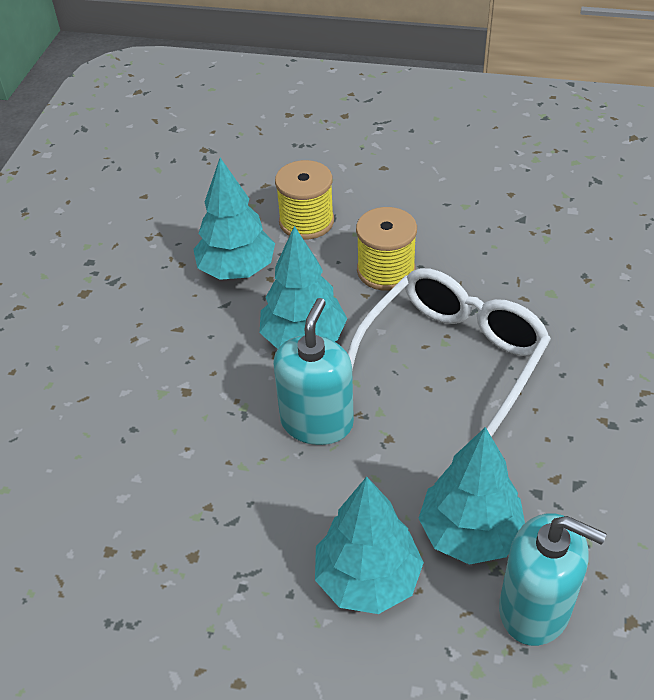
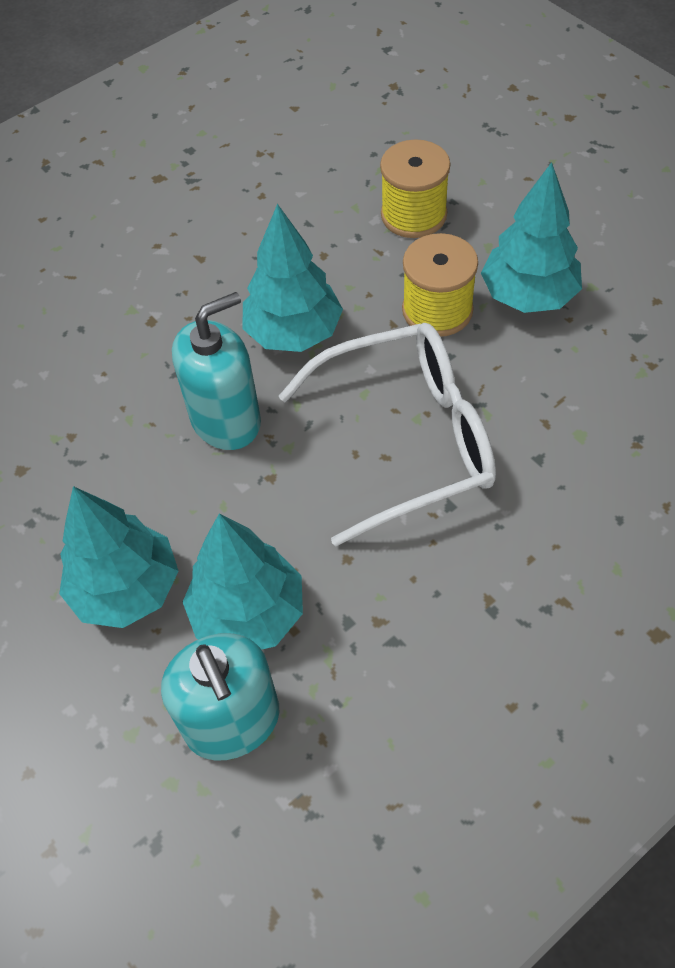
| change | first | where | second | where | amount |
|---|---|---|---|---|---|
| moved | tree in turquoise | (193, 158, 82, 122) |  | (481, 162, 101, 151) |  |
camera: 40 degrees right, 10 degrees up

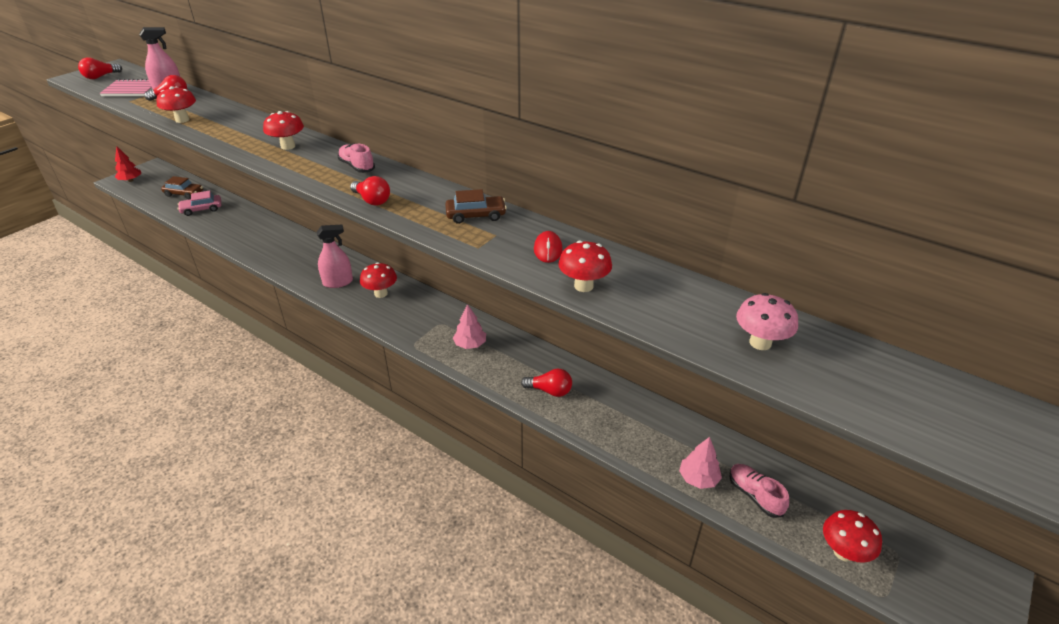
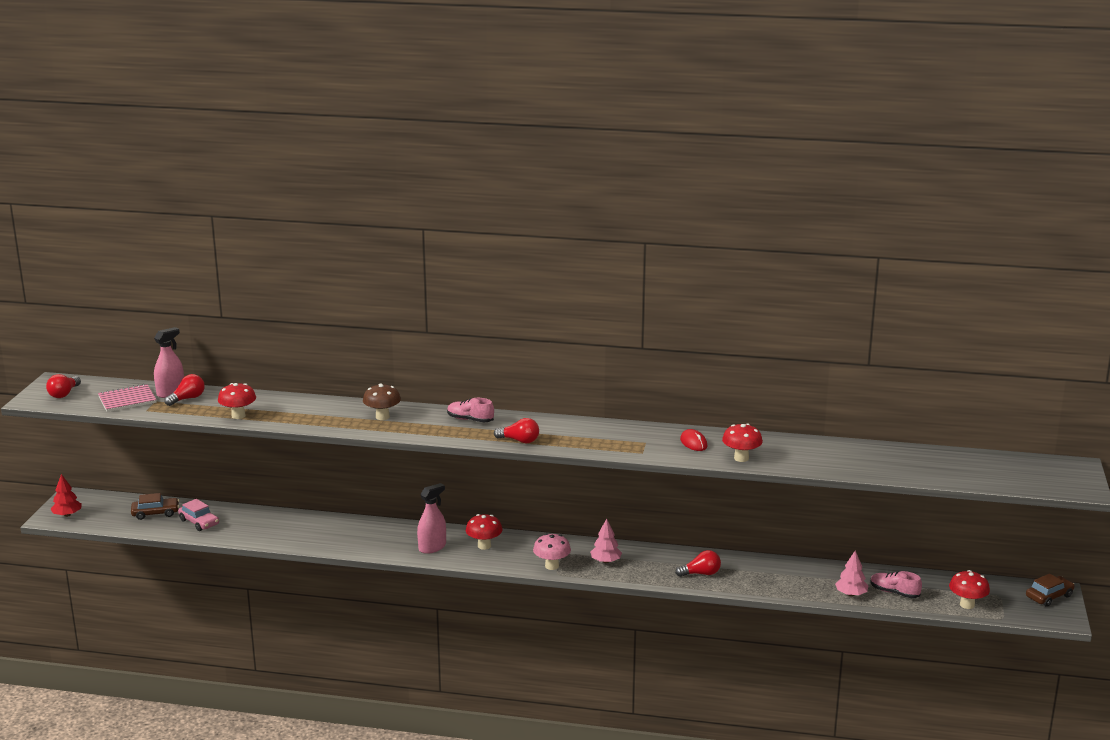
| change | first | where | second | where | amount |
|---|---|---|---|---|---|
| moved | car in brown | (445, 189, 62, 35) |  | (1026, 573, 49, 34) |  |
| moved | mushroom in pink | (736, 293, 62, 57) |  | (533, 533, 38, 37) |  |
| recoloured | mushroom in red | (263, 111, 41, 39) | mushroom in brown | (363, 383, 38, 37) |  |
| turned | car in pink | (177, 191, 44, 25) |  | (178, 499, 41, 32) | 90 degrees counterclockwise |
camera: 25 degrees left, 15 degrees down

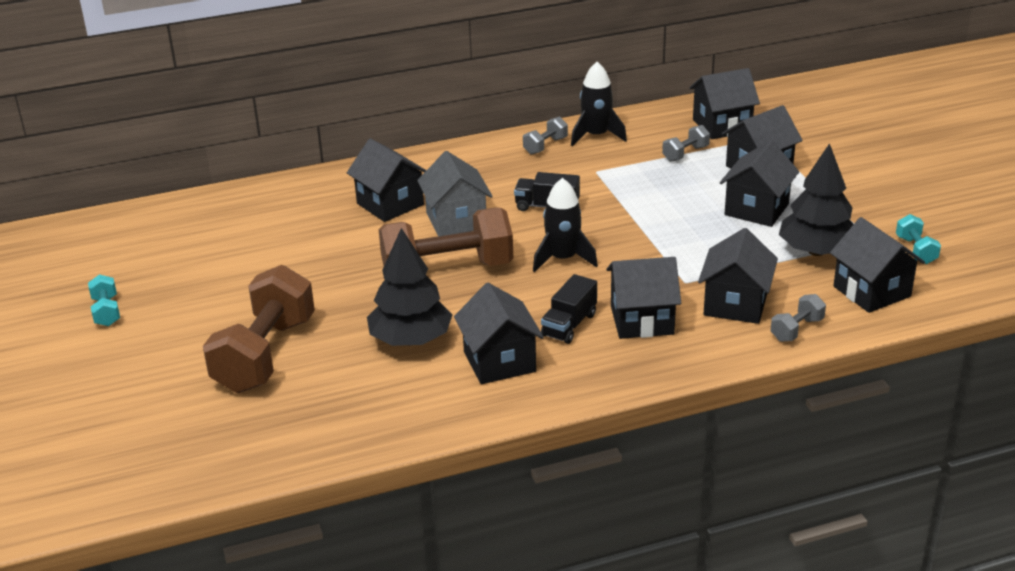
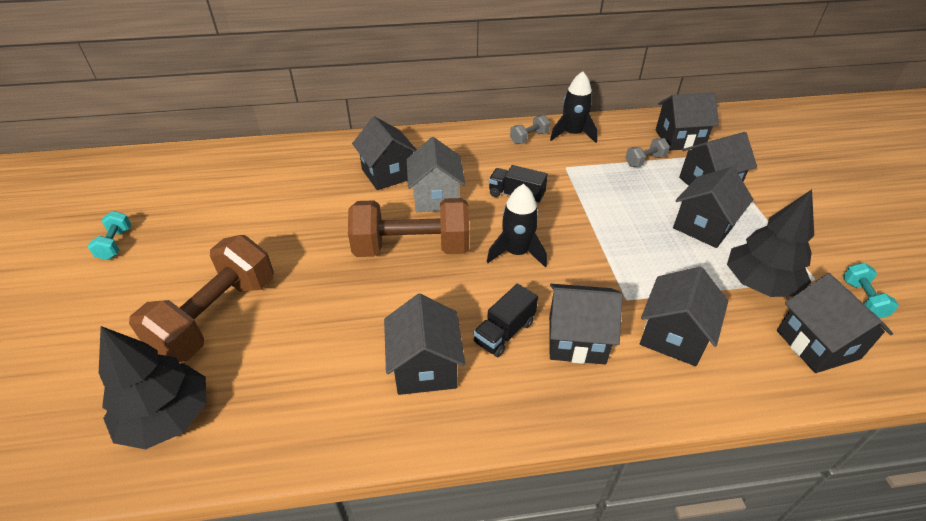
| change | first | where | second | where | amount |
|---|---|---|---|---|---|
| removed | dumbbell in grey | (771, 294, 55, 48) |  |  |  |
| moved | tree in black | (367, 228, 85, 118) |  | (99, 326, 107, 123) |  |
camera: 10 degrees right, 10 degrees up

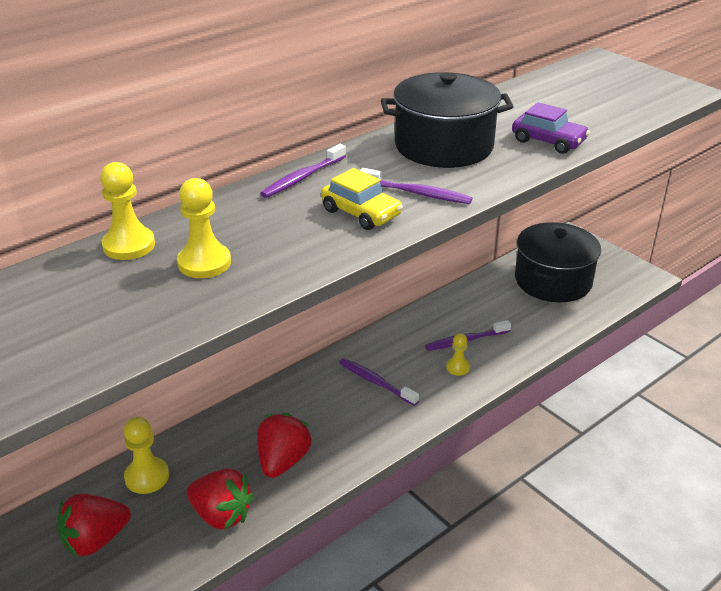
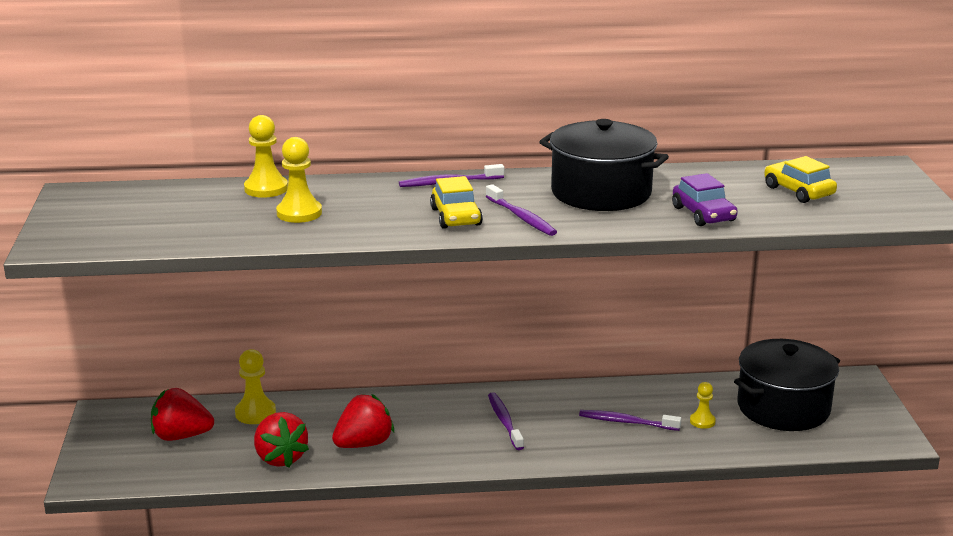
| change | first | where | second | where | amount |
|---|---|---|---|---|---|
| added |  |  | car in yellow | (764, 156, 73, 47) |  |
| moved | pawn in yellow | (446, 333, 24, 43) |  | (690, 382, 26, 47) |  |
camera: 35 degrees right, 10 degrees down

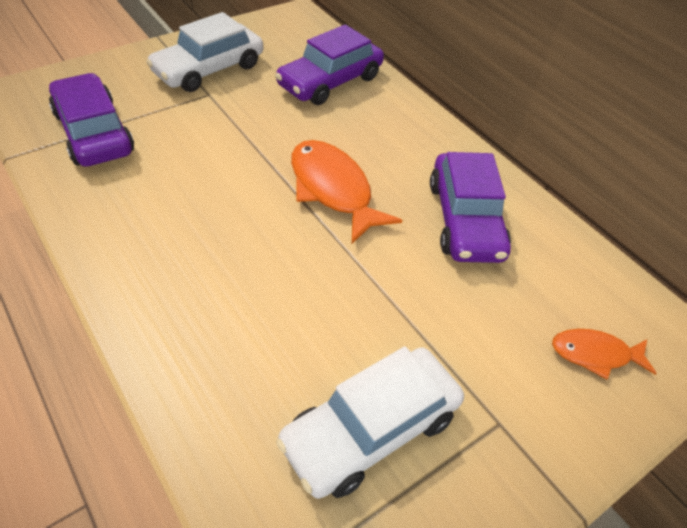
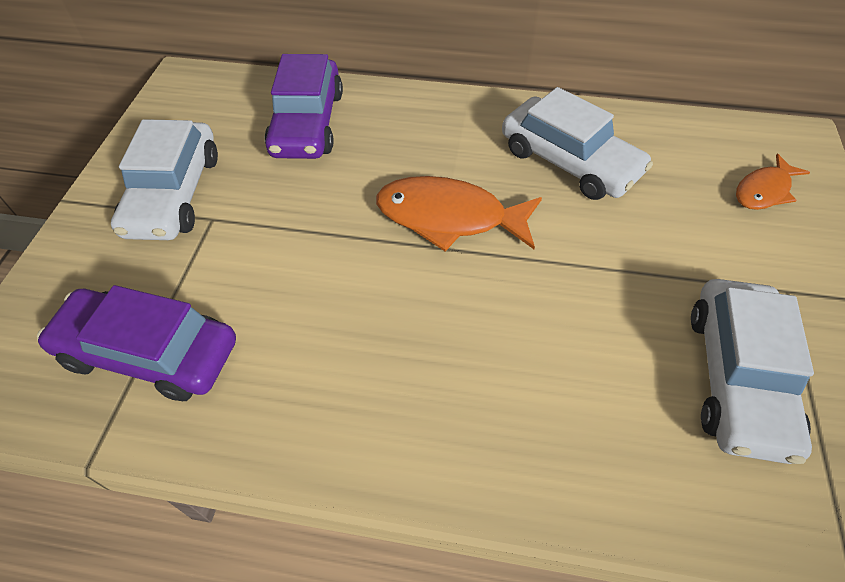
| change | first | where | second | where | amount |
|---|---|---|---|---|---|
| recoloured | car in purple | (430, 152, 81, 111) | car in white | (502, 87, 151, 113) |  |
camera: 40 degrees left, 5 degrees up

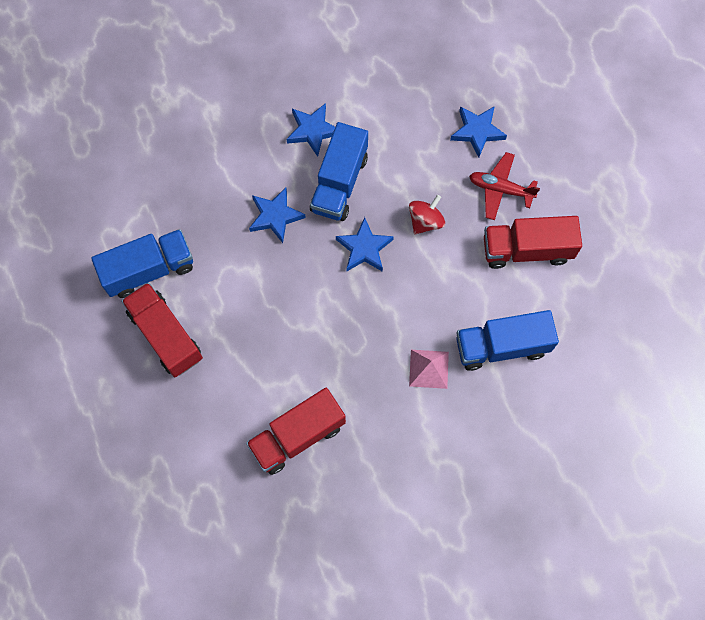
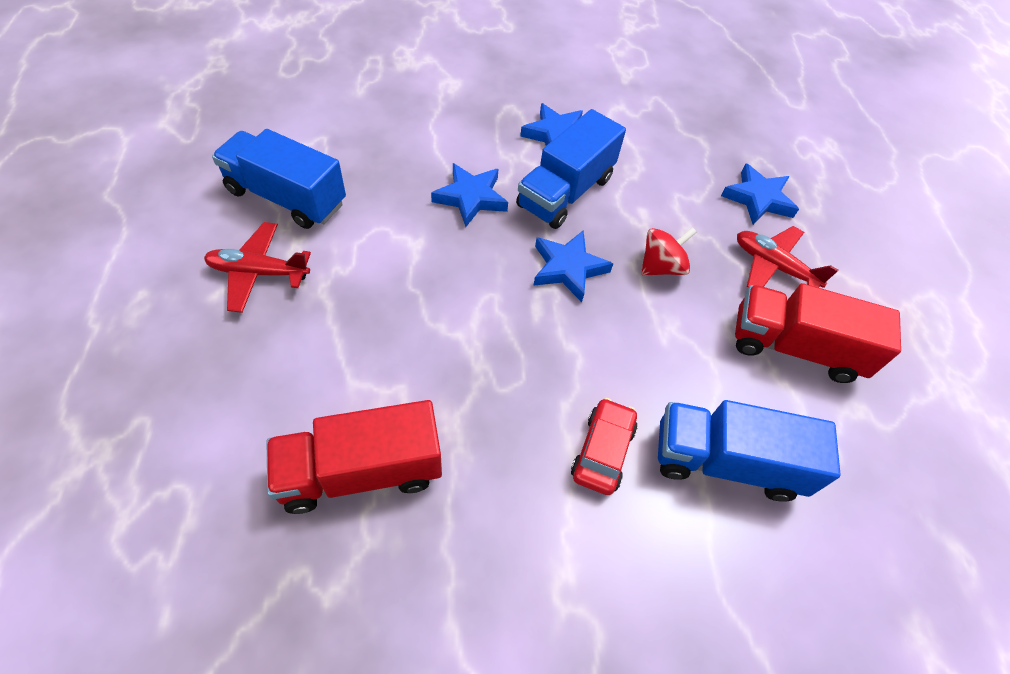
| change | first | where | second | where | amount |
|---|---|---|---|---|---|
| replaced | truck in red | (121, 282, 82, 95) | plane in red | (204, 222, 107, 91) |  |
| replaced | pyramid in pink | (409, 350, 40, 39) | car in red | (571, 398, 66, 97) |  |
| turned | truck in blue | (91, 229, 102, 69) |  | (212, 129, 134, 100) | 150 degrees counterclockwise |
camera: 15 degrees right, 15 degrees down

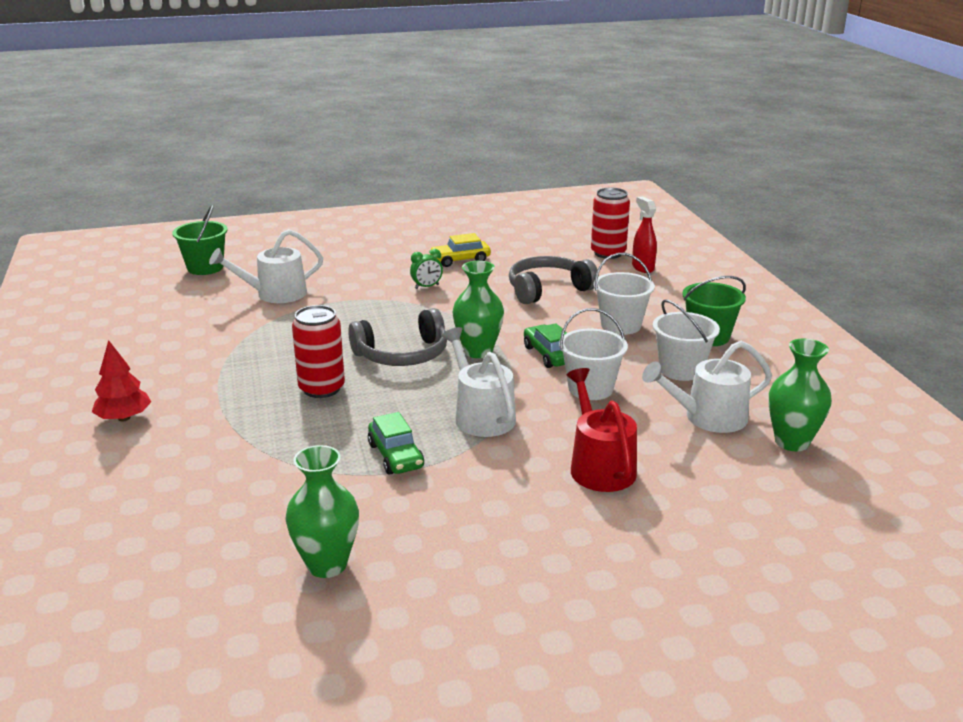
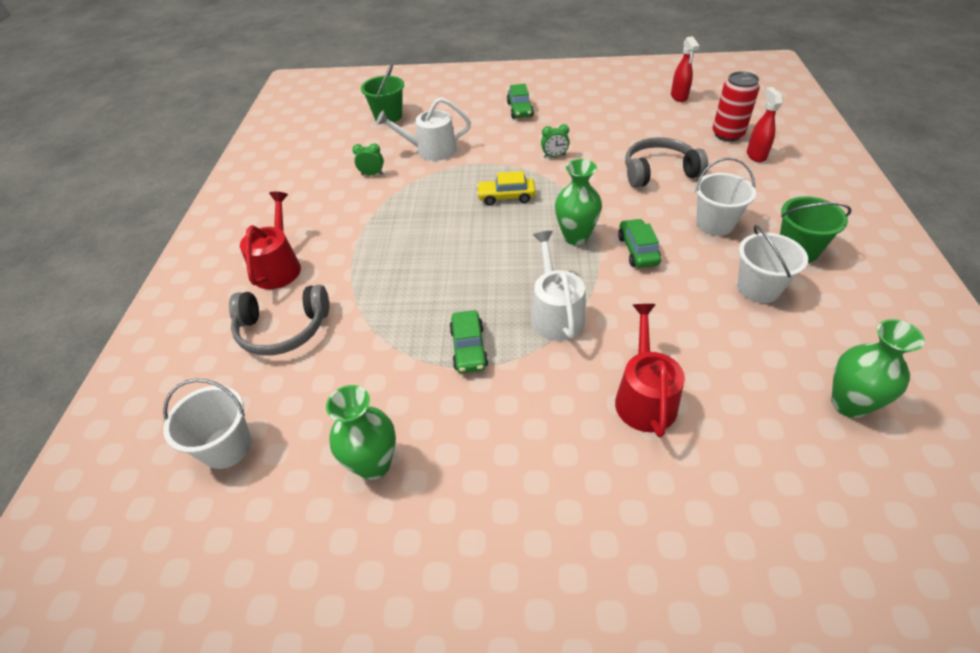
| change | first | where | second | where | amount |
|---|---|---|---|---|---|
| removed | can in red | (292, 305, 53, 93) |  |  |  |
| removed | watering can in white | (642, 341, 130, 92) |  |  |  |
| added |  |  | clock in green | (352, 143, 32, 32) |  |
| added |  |  | car in green | (507, 84, 27, 35) |  |
| added |  |  | spray bottle in red | (671, 36, 28, 66) |  |
| moved | headphones in grey | (348, 308, 99, 58) |  | (229, 285, 100, 71) |  |
| moved | car in yellow | (429, 233, 62, 34) |  | (477, 171, 59, 34) |  |
| moved | bucket in white | (559, 308, 69, 92) |  | (163, 379, 88, 90) |  |
| replaced | tree in red | (92, 340, 59, 81) | watering can in red | (240, 192, 61, 97) |  |
camera: 20 degrees right, 20 degrees up

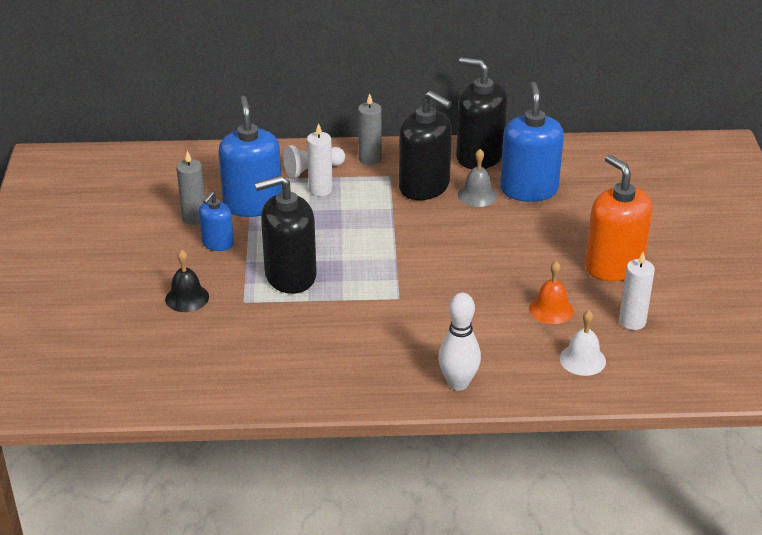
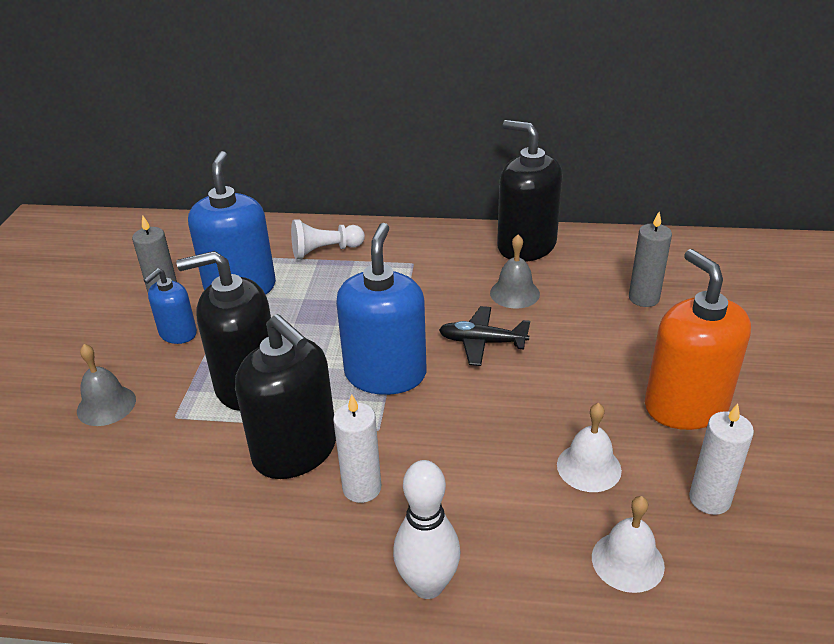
| change | first | where | second | where | amount |
|---|---|---|---|---|---|
| added |  |  | plane in black | (439, 306, 91, 60) |  |
| moved | candle in white | (307, 123, 26, 73) |  | (333, 395, 48, 108) |  |
| moved | candle in grey | (358, 93, 24, 72) |  | (629, 212, 43, 95) |  |
| moved | soap dispenser in black | (399, 91, 53, 109) |  | (235, 314, 101, 165) |  |
| moved | soap dispenser in blue | (500, 82, 64, 120) |  | (336, 223, 91, 172) |  |
| recoloured | bell in black | (165, 250, 44, 62) | bell in grey | (77, 344, 59, 82) |  |
| recoloured | bell in orange | (529, 261, 44, 63) | bell in white | (557, 403, 65, 89) |  |
camera: 10 degrees right, 0 degrees up

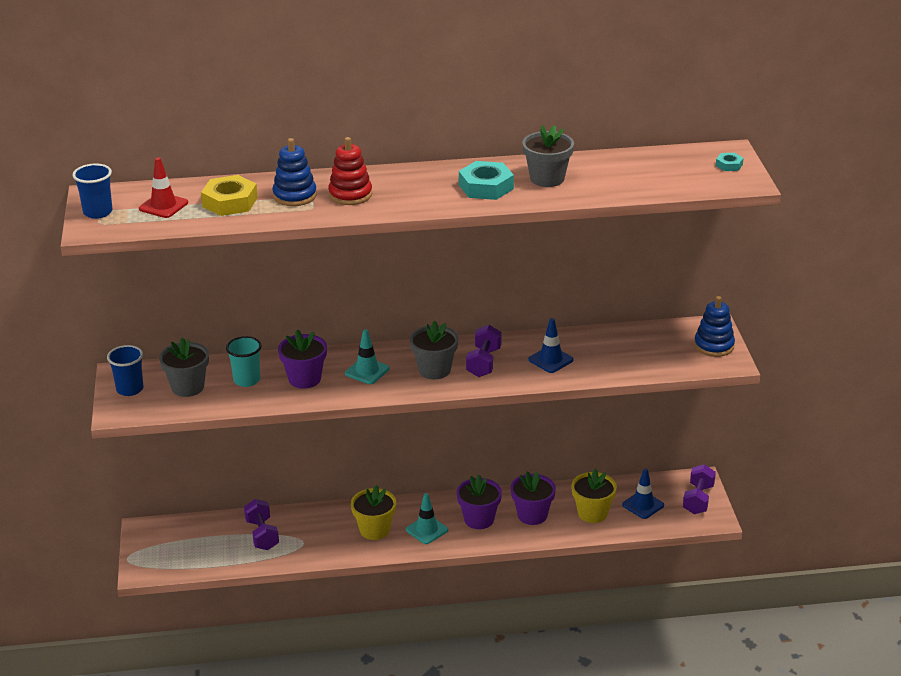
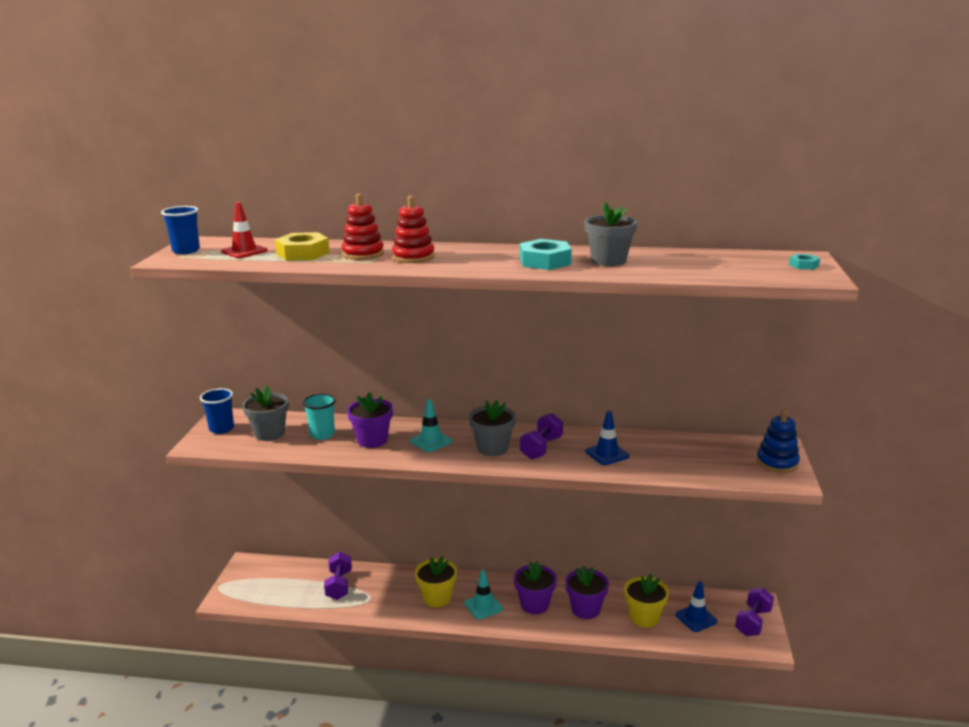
| change | first | where | second | where | amount |
|---|---|---|---|---|---|
| recoloured | stacking toy in blue | (273, 138, 44, 68) | stacking toy in red | (342, 194, 42, 66) |  |
camera: 15 degrees right, 10 degrees down

